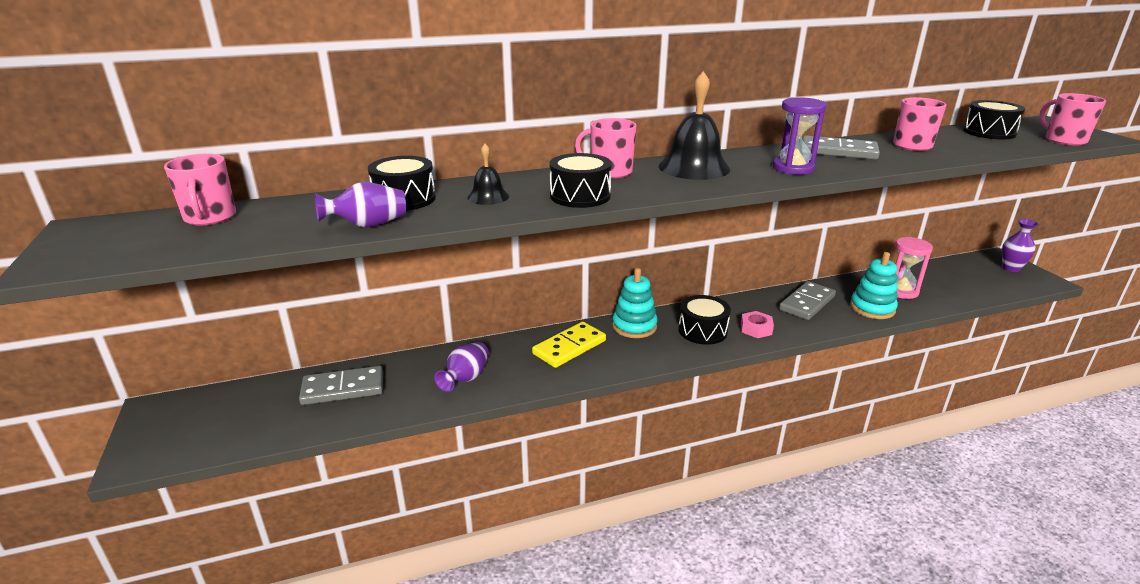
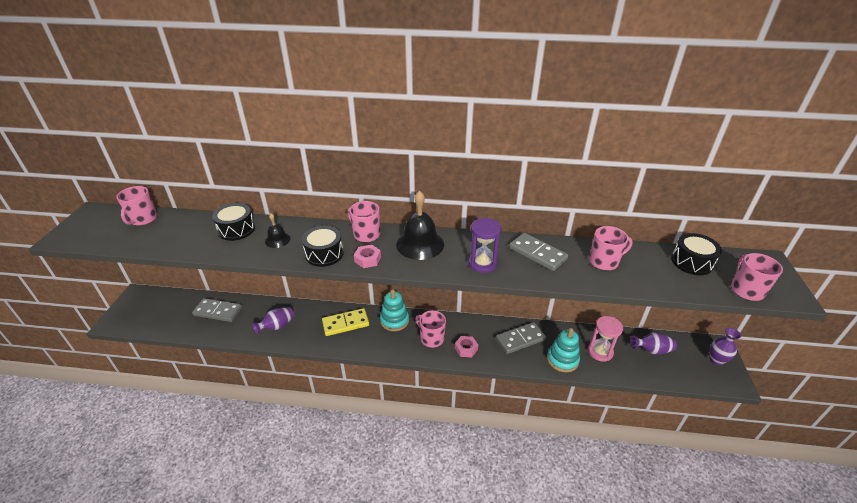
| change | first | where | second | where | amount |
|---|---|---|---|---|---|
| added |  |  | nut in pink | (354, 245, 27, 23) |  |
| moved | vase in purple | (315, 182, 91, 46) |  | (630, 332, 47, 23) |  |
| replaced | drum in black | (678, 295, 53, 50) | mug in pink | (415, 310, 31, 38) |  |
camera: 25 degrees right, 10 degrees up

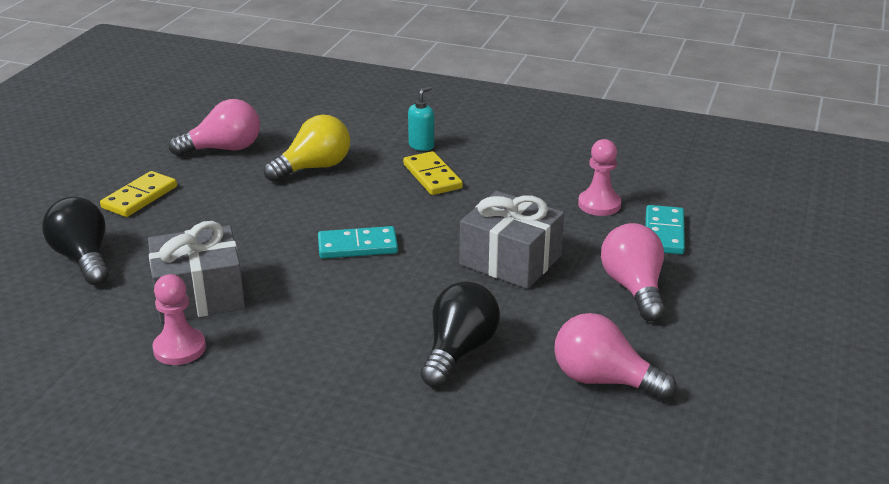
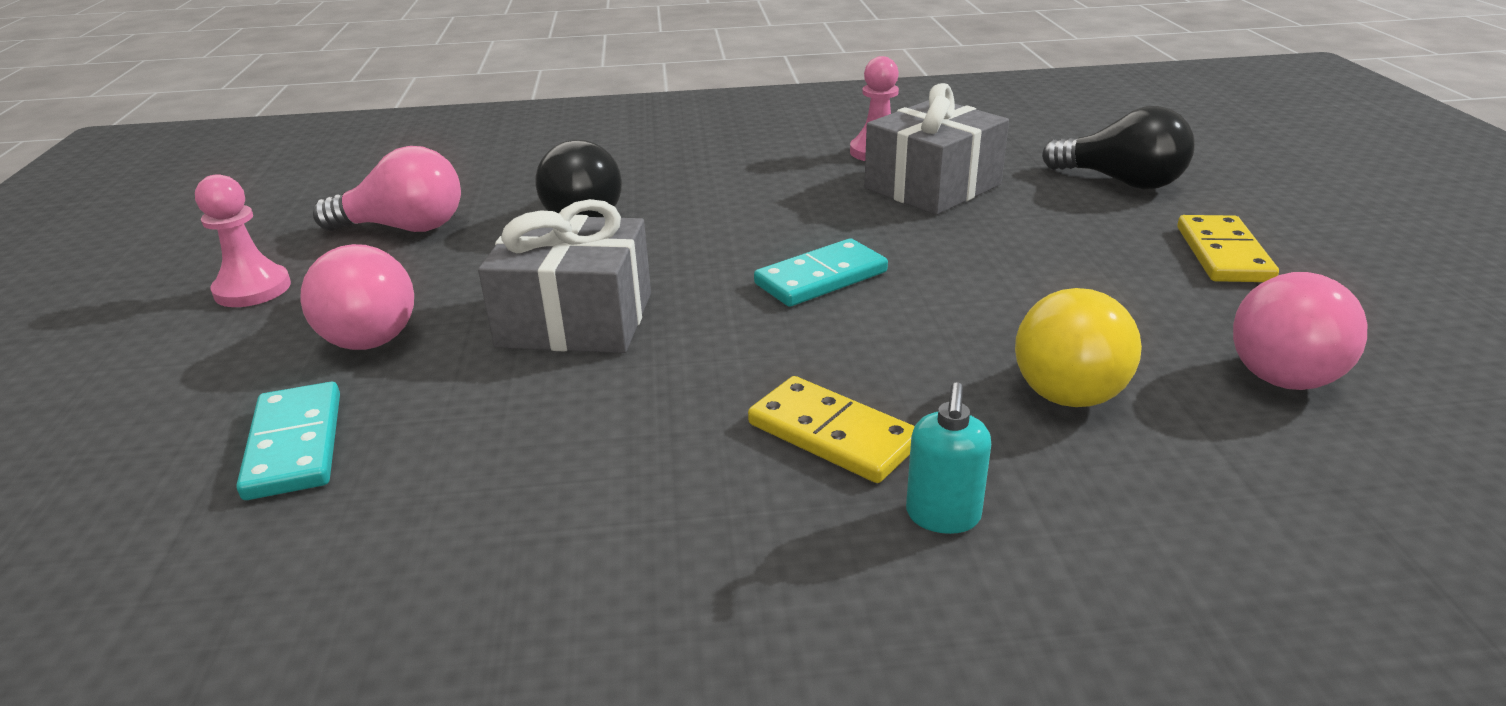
| change | first | where | second | where | amount |
|---|---|---|---|---|---|
| moved | pawn in pink | (578, 139, 43, 77) |  | (195, 174, 96, 133) |  |
camera: 155 degrees right, 0 degrees up

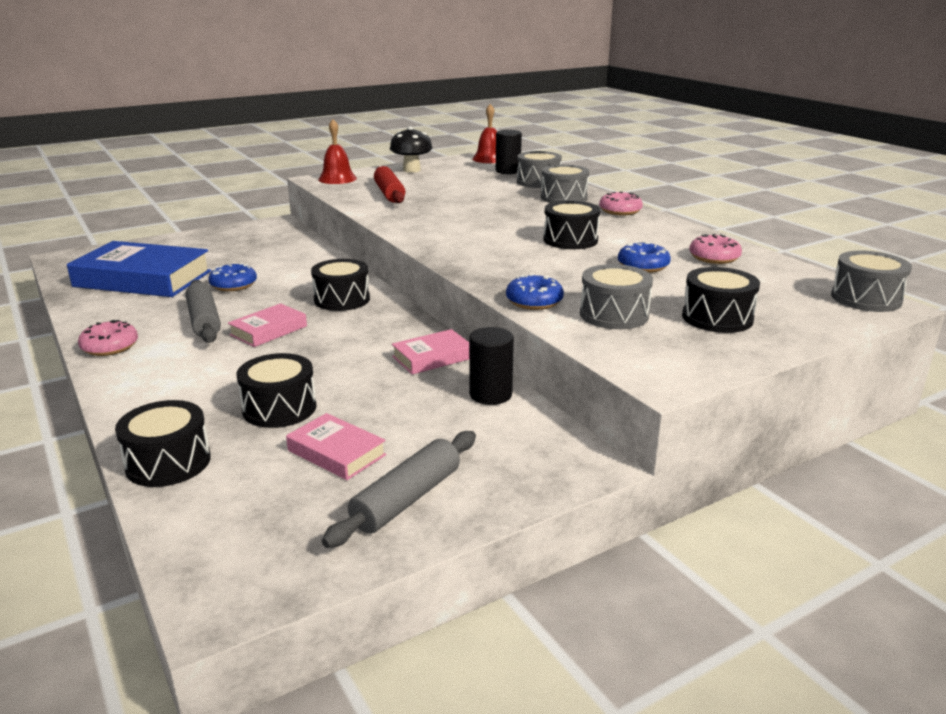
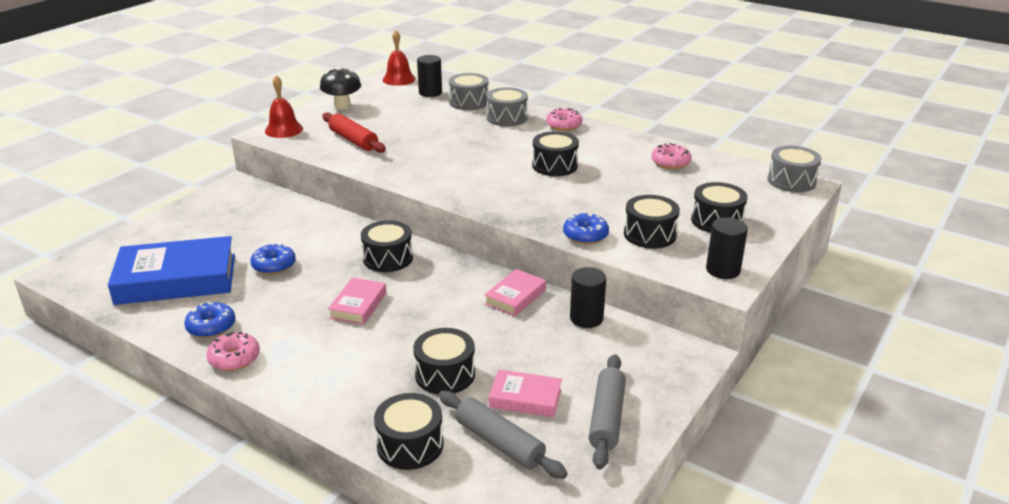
| change | first | where | second | where | amount |
|---|---|---|---|---|---|
| added |  |  | cylinder in black | (706, 217, 42, 62) |  |
| moved | rolling pin in grey | (186, 280, 35, 63) |  | (439, 391, 129, 88) |  |
| moved | donut in blue | (618, 242, 53, 31) |  | (184, 302, 51, 36) |  |
| recoloured | drum in grey | (580, 264, 73, 65) | drum in black | (624, 195, 56, 54) |  |
camera: 25 degrees left, 5 degrees up

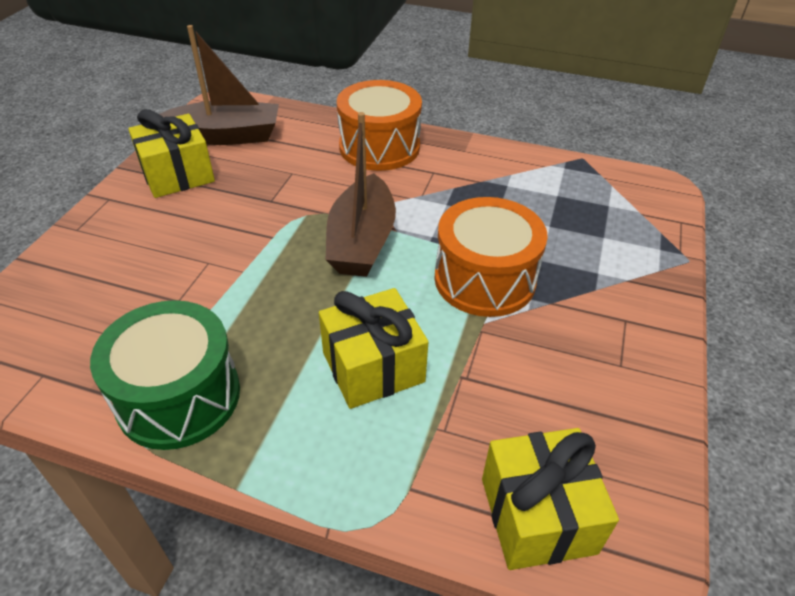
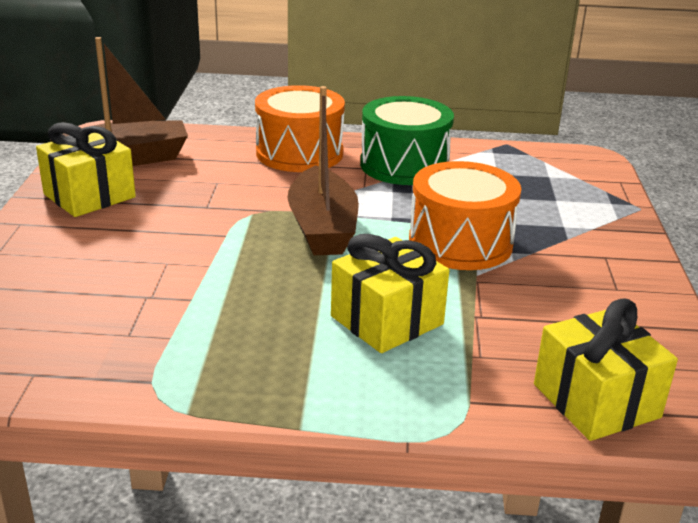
| change | first | where | second | where | amount |
|---|---|---|---|---|---|
| moved | drum in green | (90, 300, 150, 150) |  | (360, 96, 94, 89) |  |
camera: 15 degrees left, 15 degrees down

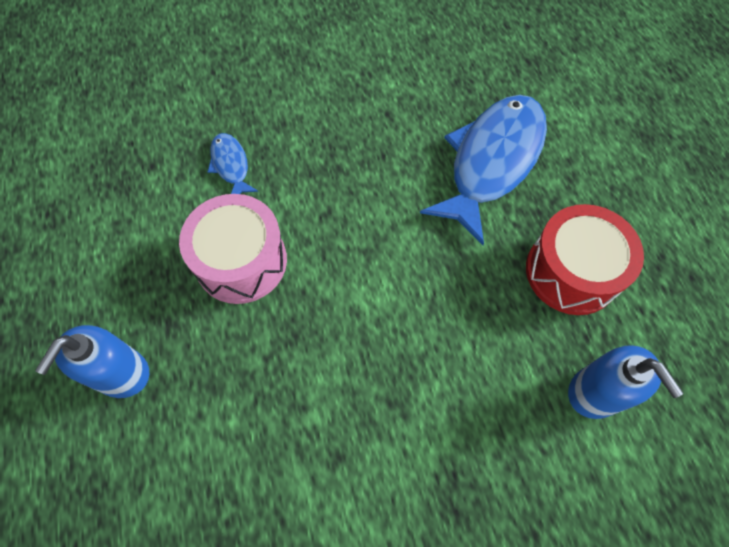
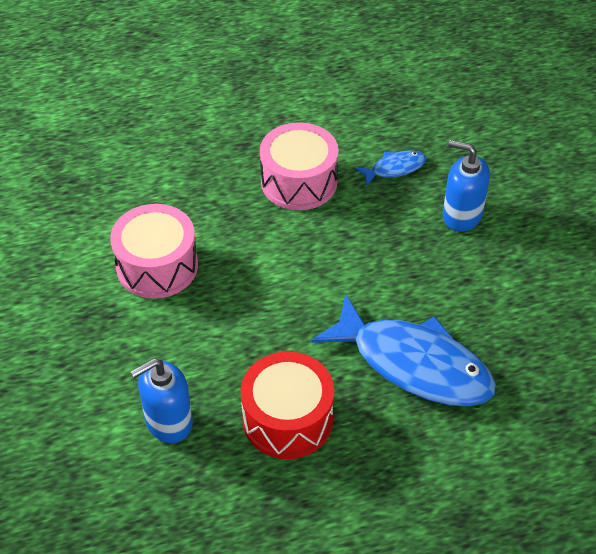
| change | first | where | second | where | amount |
|---|---|---|---|---|---|
| added |  |  | drum in pink | (110, 204, 88, 95) |  |
| moved | soap dispenser in blue | (35, 325, 114, 73) |  | (443, 140, 47, 92) |  |
camera: 90 degrees right, 15 degrees down

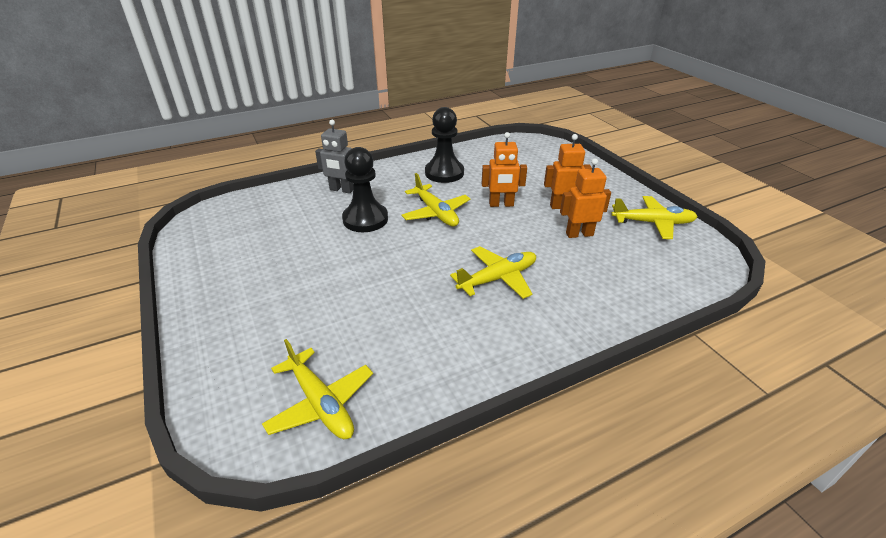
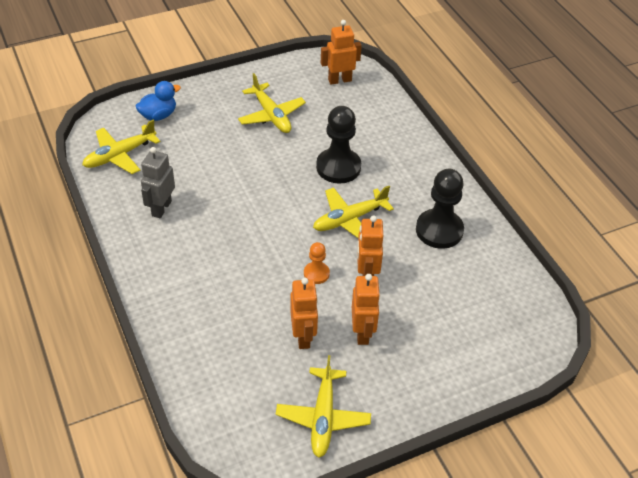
| change | first | where | second | where | amount |
|---|---|---|---|---|---|
| added |  |  | duck in blue | (136, 81, 45, 40) |  |
| added |  |  | pawn in orange | (304, 242, 26, 42) |  |
| added |  |  | robot in orange | (321, 20, 41, 65) |  |
| moved | robot in grey | (315, 120, 38, 74) |  | (141, 147, 34, 71) |  |
| moved | plane in yellow | (450, 246, 86, 53) |  | (238, 73, 68, 60) |  |
camera: 90 degrees right, 10 degrees up

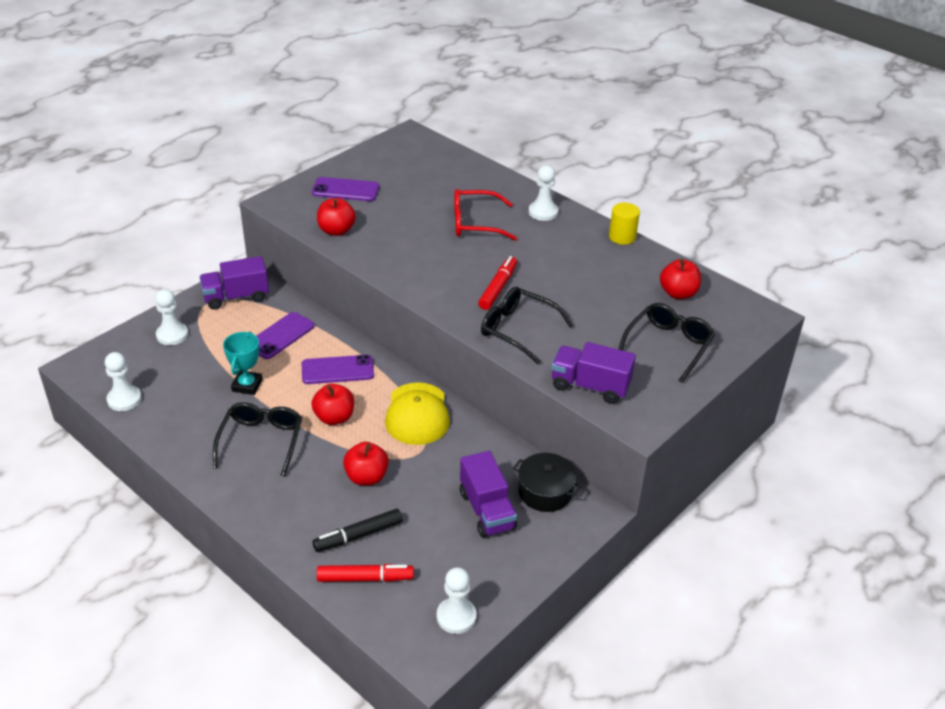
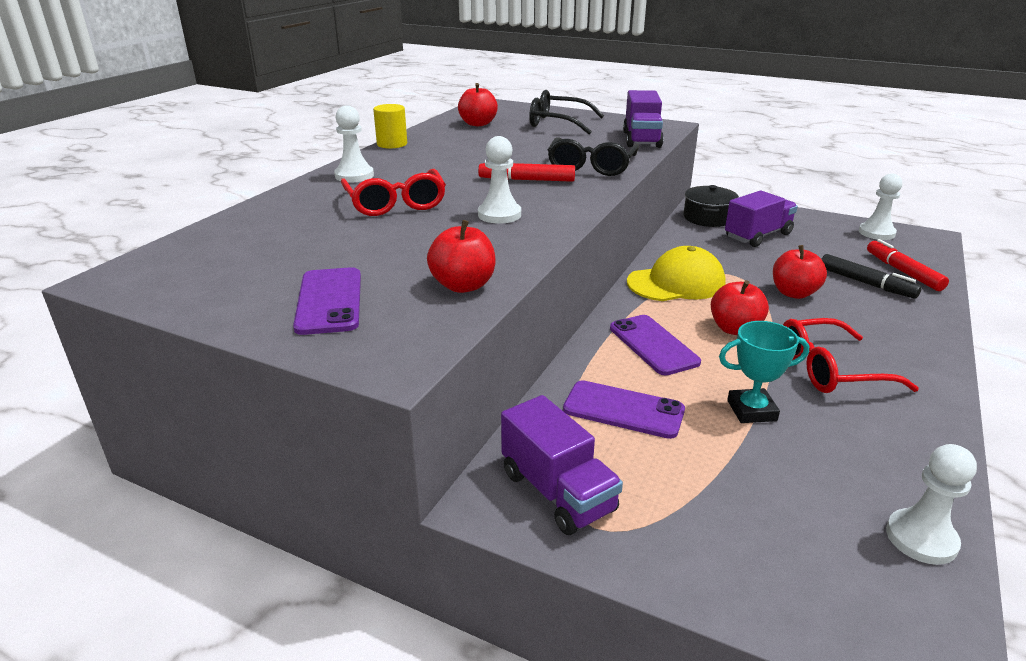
| change | first | where | second | where | amount |
|---|---|---|---|---|---|
| moved | pawn in white | (155, 289, 33, 56) |  | (478, 136, 43, 88) |  |
| recoloured | glasses in black | (213, 402, 89, 75) | glasses in red | (783, 318, 136, 75) |  |
camera: 105 degrees left, 10 degrees down

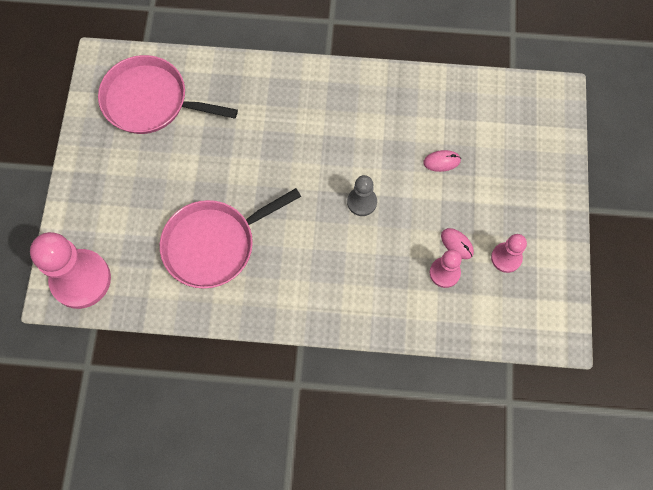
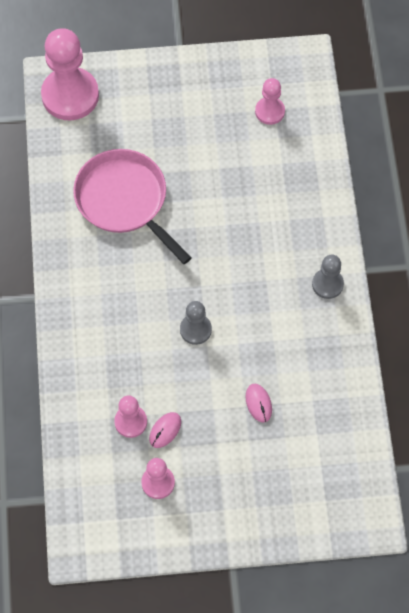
| change | first | where | second | where | amount |
|---|---|---|---|---|---|
| added |  |  | pawn in grey | (312, 255, 32, 44) |  |
| replaced | pan in pink | (98, 55, 140, 79) | pawn in pink | (255, 78, 30, 47) |  |
camera: 80 degrees right, 5 degrees down

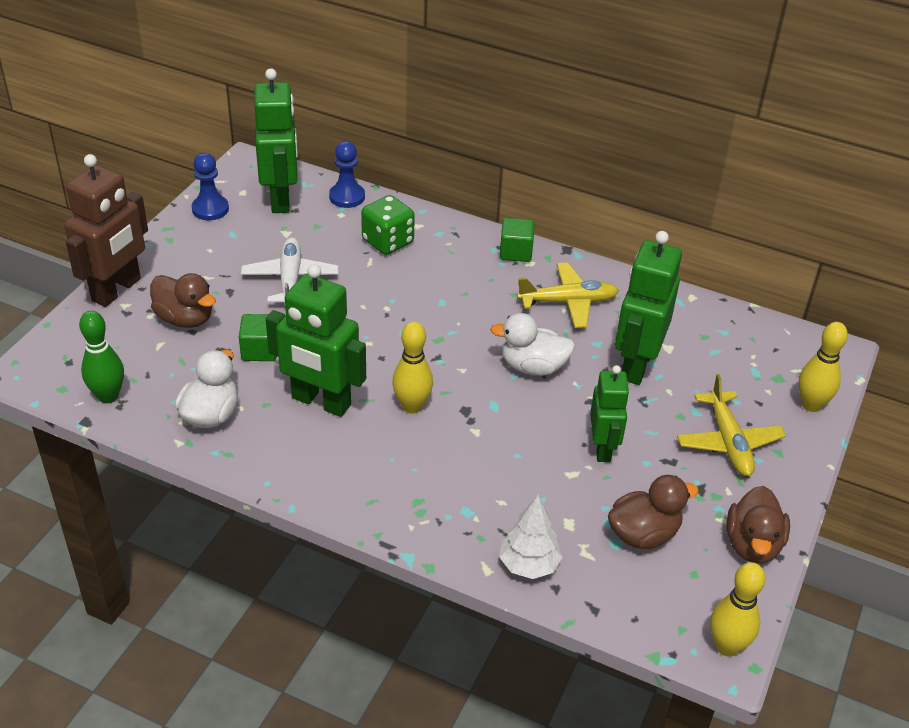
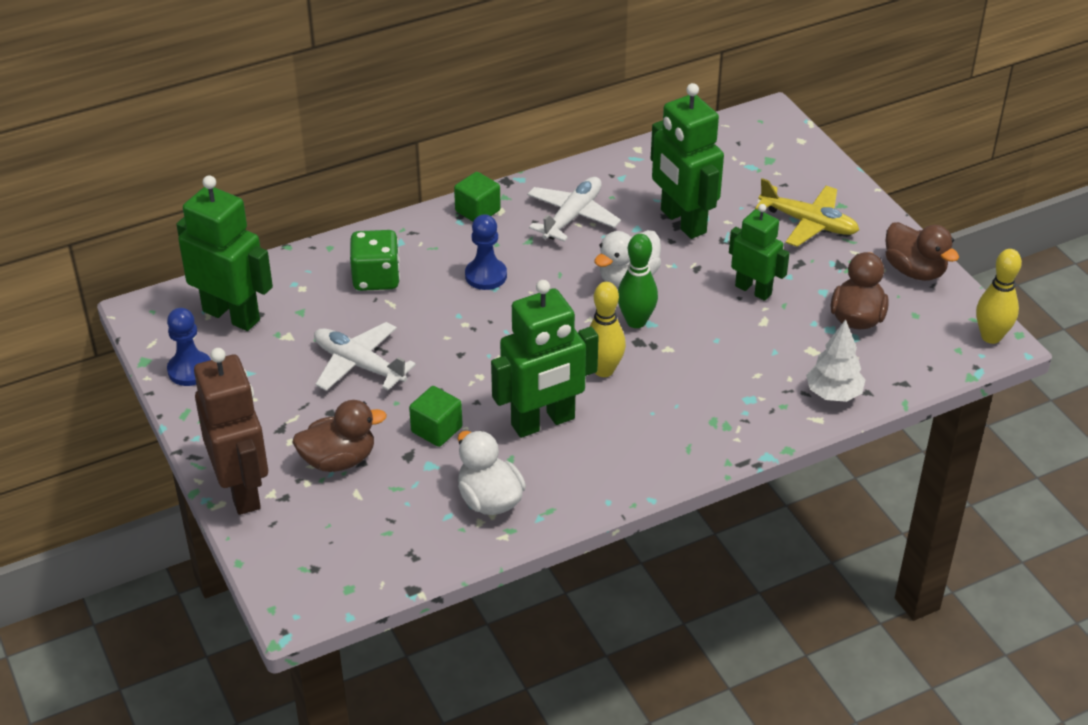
| change | first | where | second | where | amount |
|---|---|---|---|---|---|
| removed | bowling pin in yellow | (798, 322, 50, 90) |  |  |  |
| moved | bowling pin in green | (79, 311, 45, 92) |  | (618, 234, 40, 94) |  |
| moved | pawn in blue | (329, 141, 36, 67) |  | (465, 214, 42, 76) |  |
| recoloured | plane in yellow | (517, 263, 102, 65) | plane in white | (527, 177, 94, 65) |  |
camera: 50 degrees left, 0 degrees up

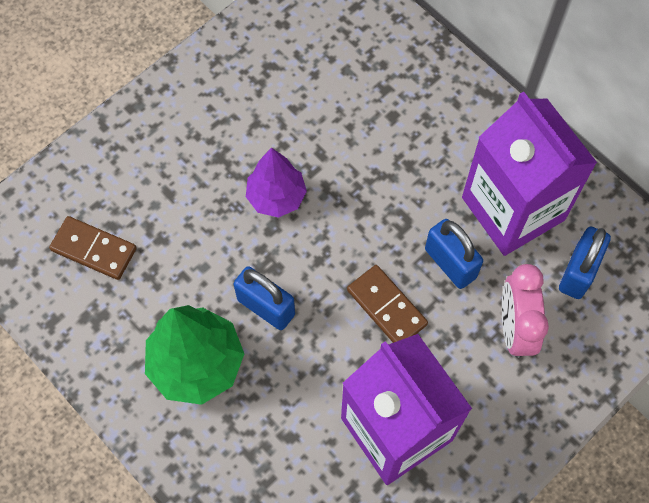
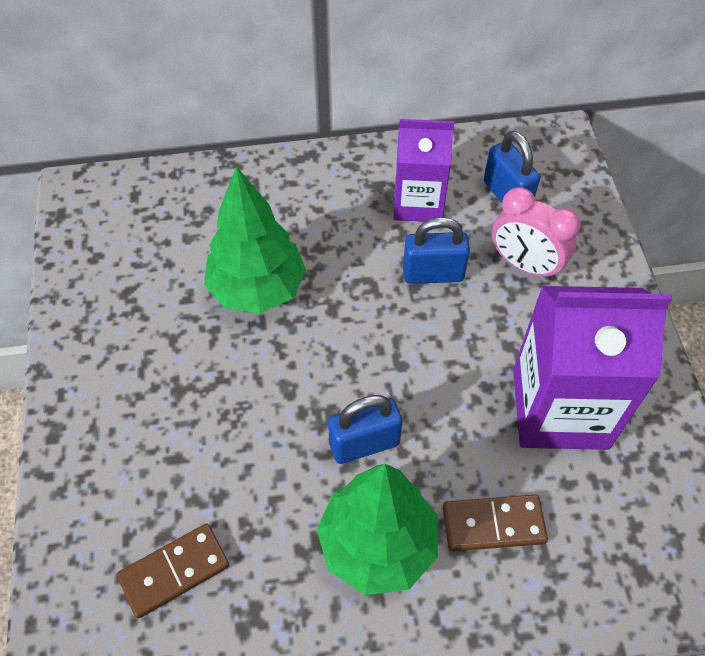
| change | first | where | second | where | amount |
|---|---|---|---|---|---|
| removed | tree in purple | (246, 148, 61, 70) |  |  |  |
| added |  |  | tree in green | (204, 166, 102, 148) |  |
| moved | domino in brown | (347, 265, 81, 78) |  | (443, 495, 105, 56) |  |
| resized | carton in purple | (462, 92, 135, 164) |  | (394, 119, 60, 103) | x0.64 |
camera: 55 degrees left, 10 degrees down

